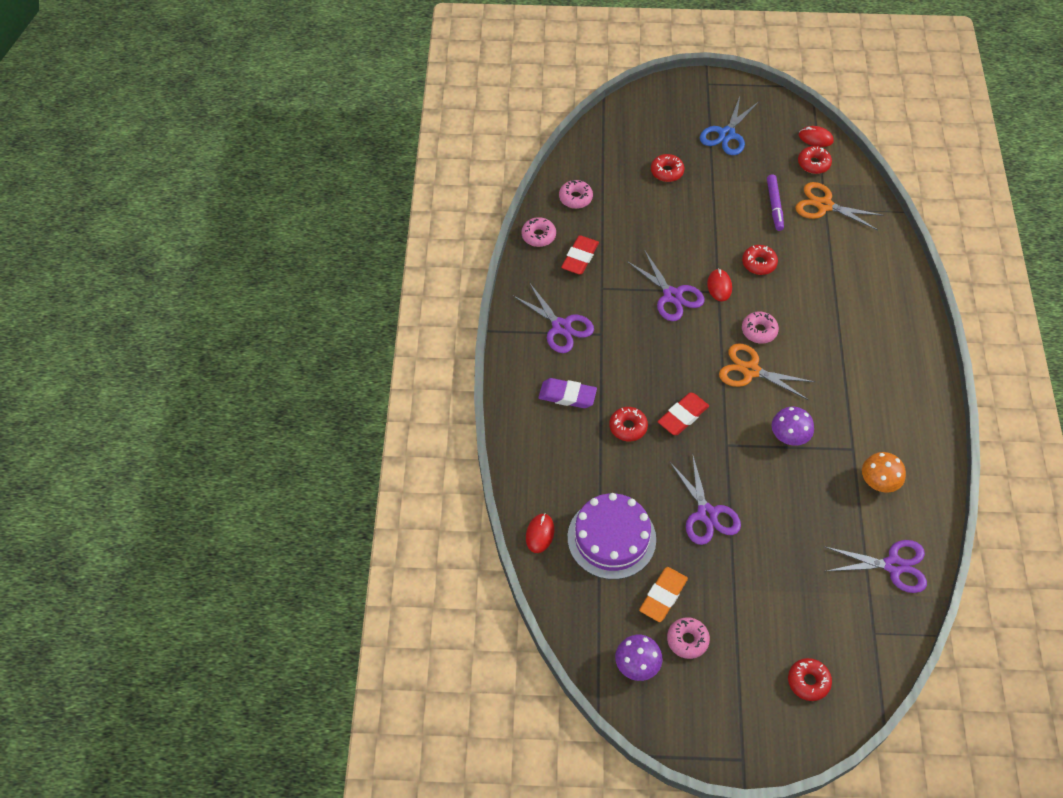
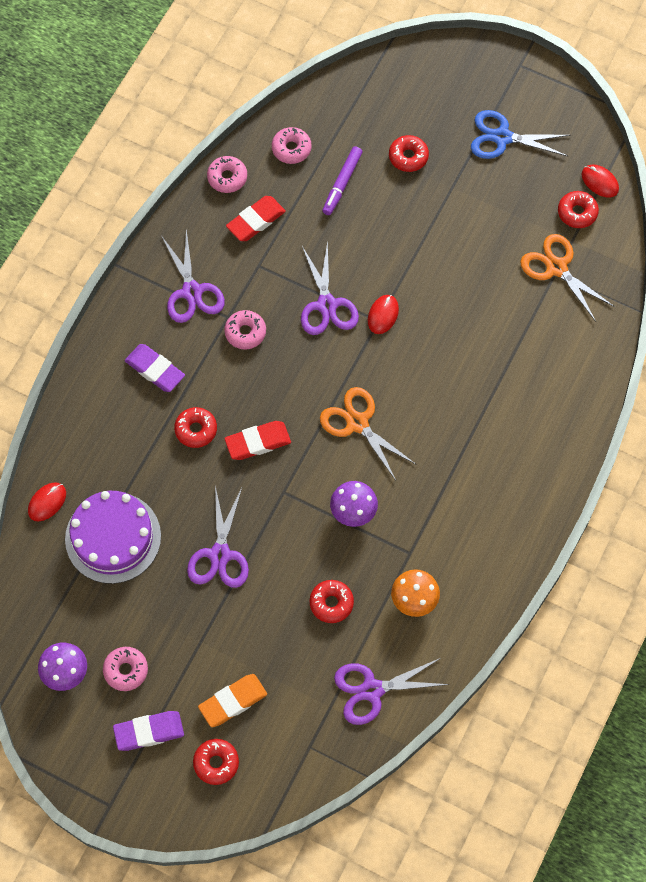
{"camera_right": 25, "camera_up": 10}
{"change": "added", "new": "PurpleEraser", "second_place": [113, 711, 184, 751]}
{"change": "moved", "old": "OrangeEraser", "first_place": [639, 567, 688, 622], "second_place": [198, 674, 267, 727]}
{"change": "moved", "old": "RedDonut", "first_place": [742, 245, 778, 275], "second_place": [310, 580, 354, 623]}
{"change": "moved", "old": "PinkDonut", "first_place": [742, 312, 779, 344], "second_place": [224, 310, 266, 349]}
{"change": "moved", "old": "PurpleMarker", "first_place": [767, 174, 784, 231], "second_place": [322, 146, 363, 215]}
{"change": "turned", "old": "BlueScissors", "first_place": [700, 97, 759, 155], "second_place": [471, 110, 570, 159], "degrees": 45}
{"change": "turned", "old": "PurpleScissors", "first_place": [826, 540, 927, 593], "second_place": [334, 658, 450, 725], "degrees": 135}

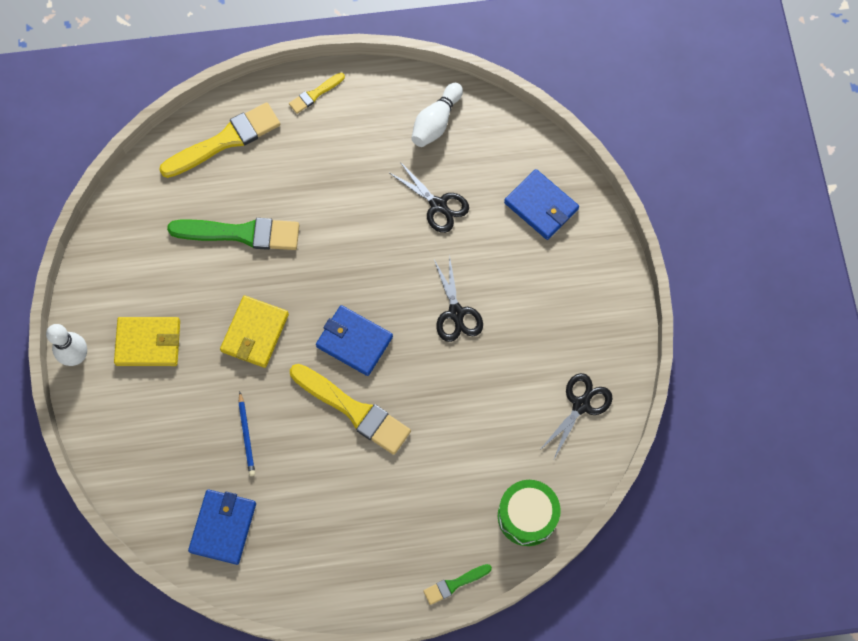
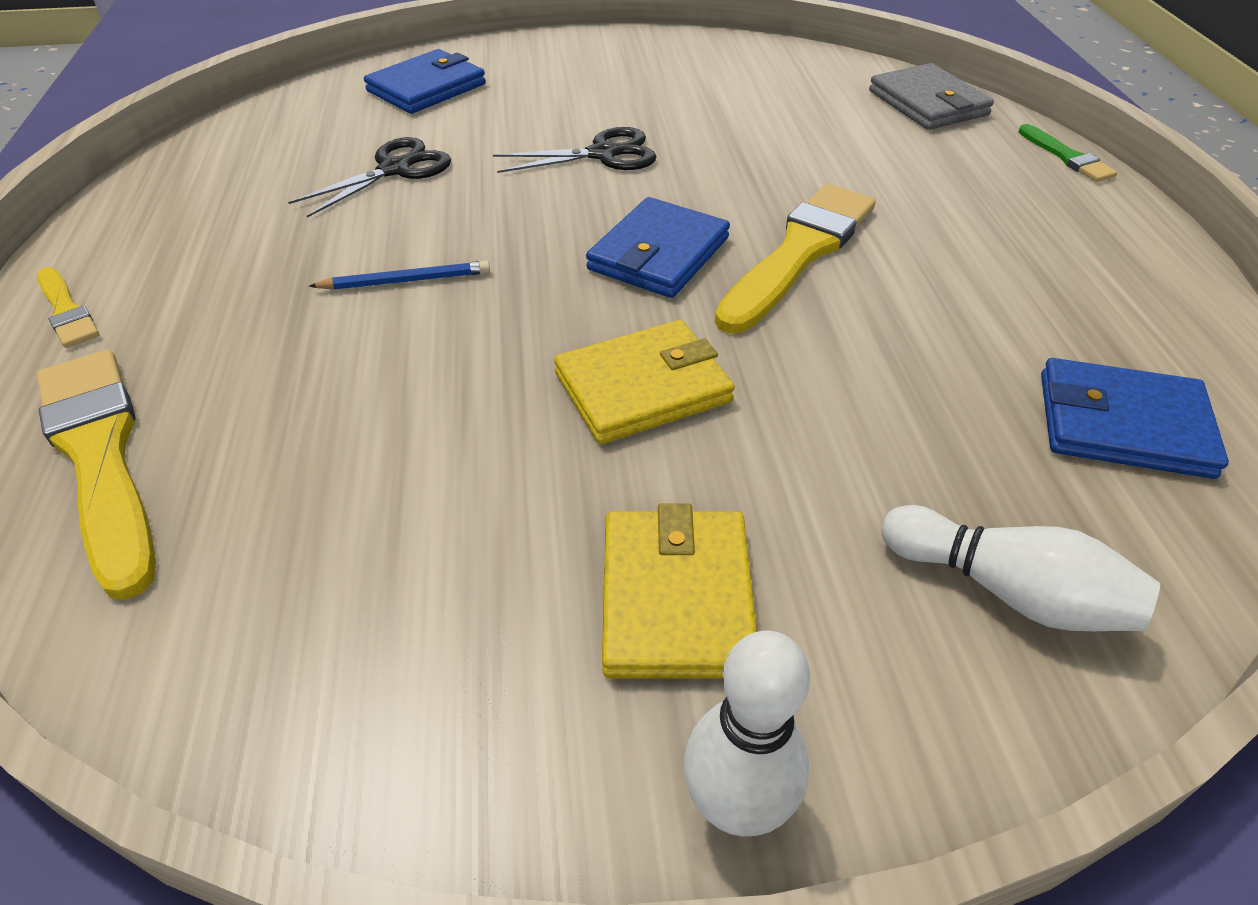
{"camera_right": -90, "camera_up": -25}
{"change": "removed", "old": "GreenBrush", "first_place": [167, 218, 300, 250]}
{"change": "removed", "old": "BlackScissors", "first_place": [539, 373, 613, 461]}
{"change": "moved", "old": "BluePencil", "first_place": [238, 392, 255, 476], "second_place": [309, 261, 490, 290]}
{"change": "moved", "old": "WhiteBowlingPin", "first_place": [411, 83, 463, 147], "second_place": [882, 505, 1160, 631]}
{"change": "replaced", "old": "GreenDrum", "new": "GreyWallet", "first_place": [498, 480, 561, 546], "second_place": [869, 63, 994, 130]}
{"change": "turned", "old": "YellowWallet", "first_place": [220, 296, 289, 368], "second_place": [554, 320, 735, 444], "degrees": -45}

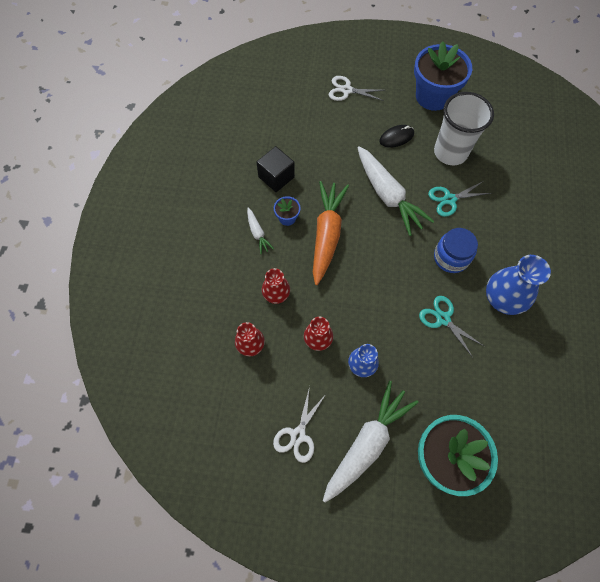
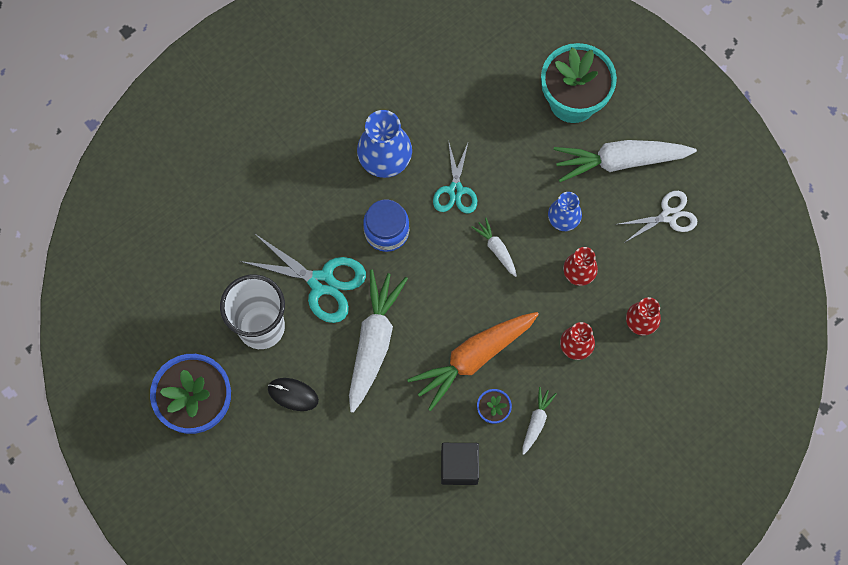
{"camera_right": -135, "camera_up": 5}
{"change": "removed", "old": "WhiteScissors", "first_place": [329, 76, 384, 101]}
{"change": "added", "new": "WhiteCarrot", "second_place": [472, 218, 517, 277]}
{"change": "resized", "old": "TurquoiseScissors", "first_place": [428, 182, 491, 217], "second_place": [240, 233, 366, 323], "factor": 1.55}

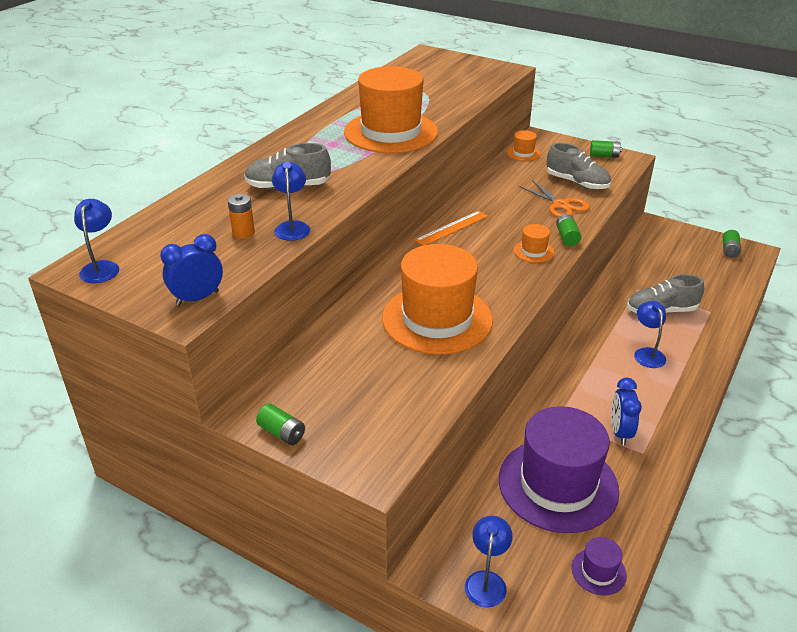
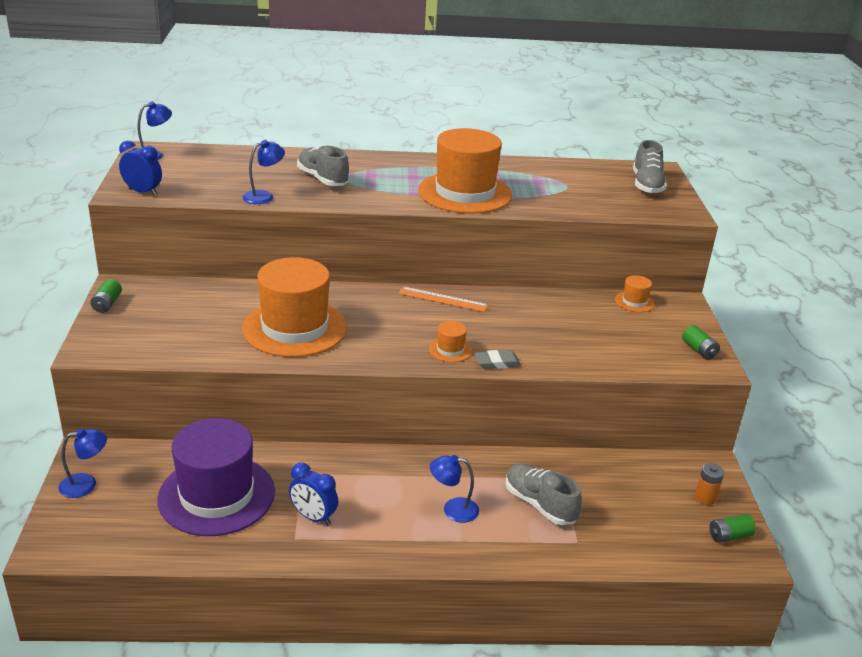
{"camera_right": 55, "camera_up": -5}
{"change": "removed", "old": "OrangeScissors", "first_place": [518, 180, 590, 217]}
{"change": "removed", "old": "PurpleHat", "first_place": [571, 537, 627, 595]}
{"change": "moved", "old": "OrangeBattery", "first_place": [228, 194, 255, 239], "second_place": [695, 463, 724, 505]}
{"change": "moved", "old": "GreyShoe", "first_place": [547, 143, 611, 190], "second_place": [633, 140, 667, 194]}
{"change": "replaced", "old": "GreenBattery", "new": "GreyEraser", "first_place": [556, 214, 581, 246], "second_place": [474, 350, 521, 369]}
{"change": "turned", "old": "BlueClock", "first_place": [611, 378, 642, 445], "second_place": [289, 463, 338, 525], "degrees": -120}
{"change": "turned", "old": "BlueLamp", "first_place": [634, 301, 666, 368], "second_place": [430, 455, 479, 523], "degrees": -135}

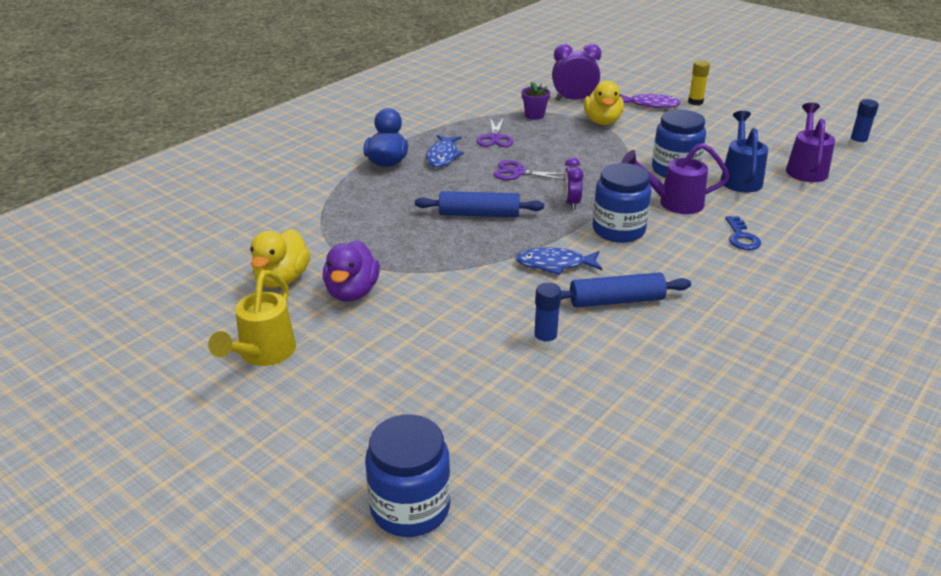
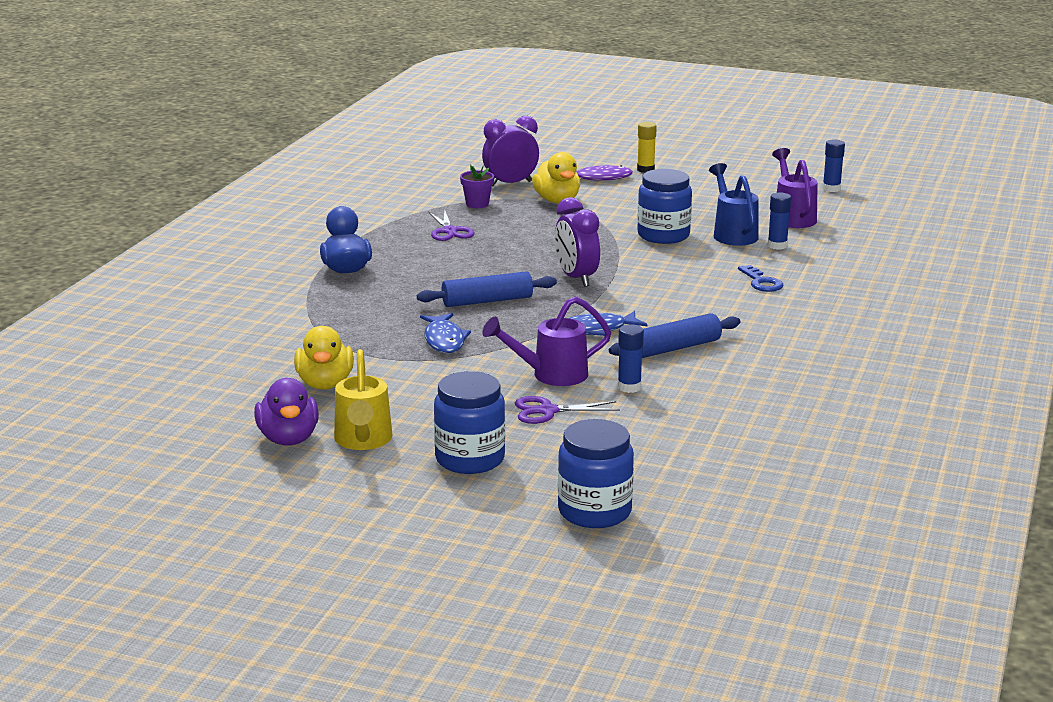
{"camera_right": -20, "camera_up": -10}
{"change": "added", "new": "BlueGlueStick", "second_place": [768, 192, 791, 250]}
{"change": "moved", "old": "PurpleDuck", "first_place": [323, 240, 380, 302], "second_place": [254, 378, 319, 446]}
{"change": "moved", "old": "BlueFish", "first_place": [426, 135, 464, 167], "second_place": [420, 313, 471, 353]}
{"change": "moved", "old": "PurpleScissors", "first_place": [493, 160, 564, 180], "second_place": [515, 396, 620, 424]}
{"change": "moved", "old": "BlueJar", "first_place": [593, 163, 651, 243], "second_place": [434, 371, 505, 474]}
{"change": "moved", "old": "PurpleWateringCan", "first_place": [621, 143, 730, 214], "second_place": [482, 296, 611, 386]}
{"change": "resized", "old": "PurpleClock", "first_place": [563, 157, 584, 210], "second_place": [555, 197, 600, 287], "factor": 1.59}

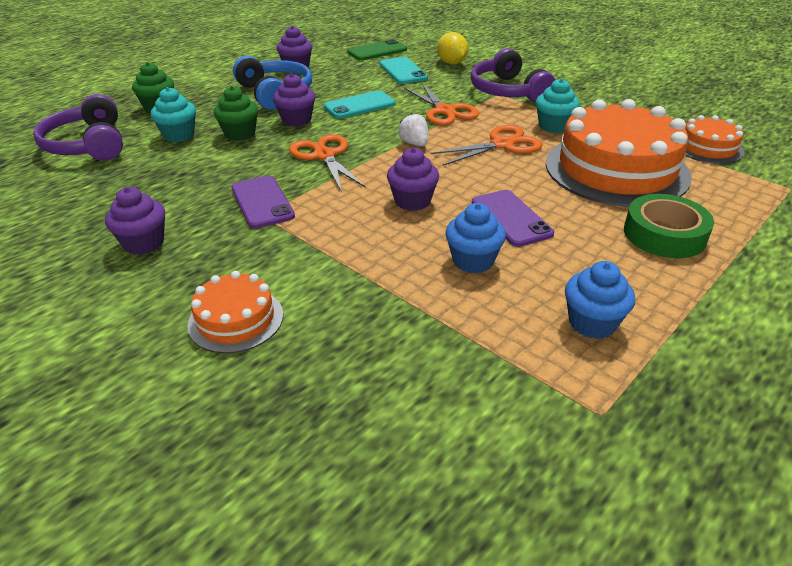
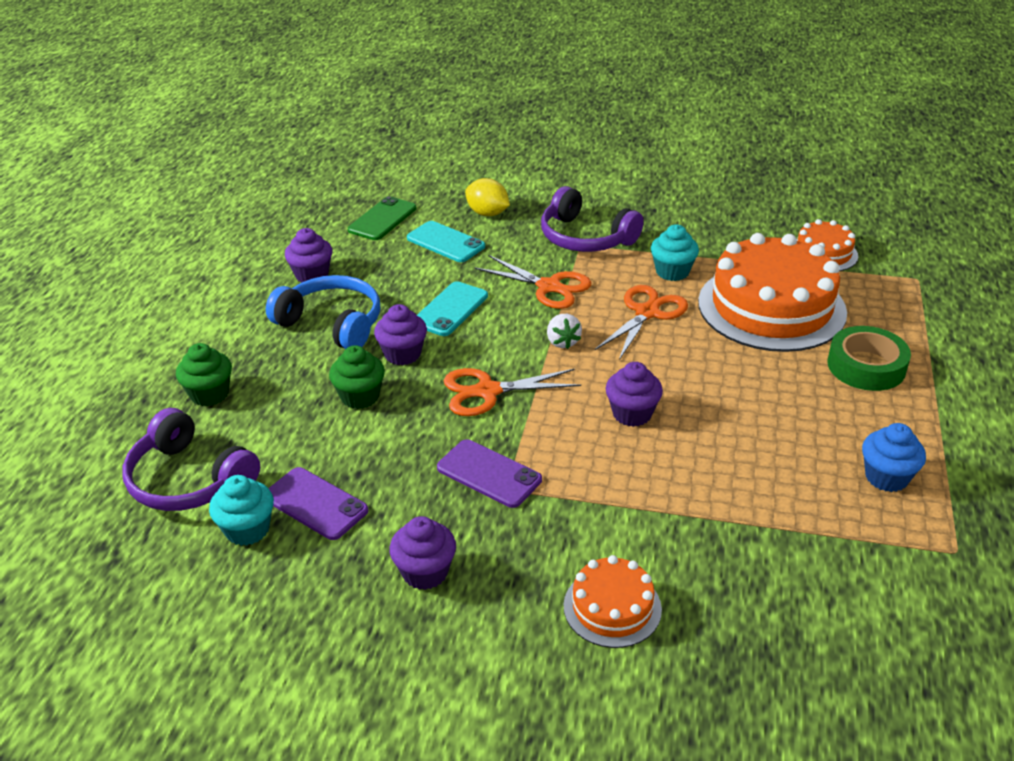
{"camera_right": -30, "camera_up": 0}
{"change": "removed", "old": "BlueCupcake", "first_place": [445, 203, 506, 273]}
{"change": "moved", "old": "TurquoiseCupcake", "first_place": [151, 87, 196, 142], "second_place": [209, 475, 274, 546]}
{"change": "moved", "old": "PurplePhone", "first_place": [472, 190, 554, 247], "second_place": [269, 467, 368, 540]}
{"change": "turned", "old": "OrangeScissors", "first_place": [289, 134, 366, 192], "second_place": [444, 368, 581, 416], "degrees": -45}
{"change": "turned", "old": "WhiteStrawberry", "first_place": [398, 113, 428, 146], "second_place": [547, 314, 582, 349], "degrees": -135}

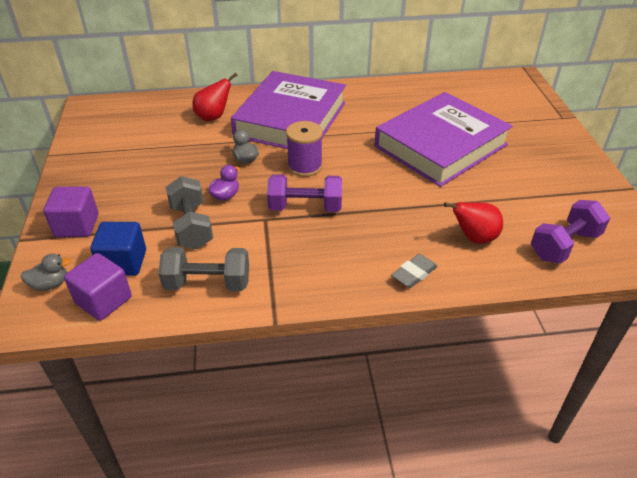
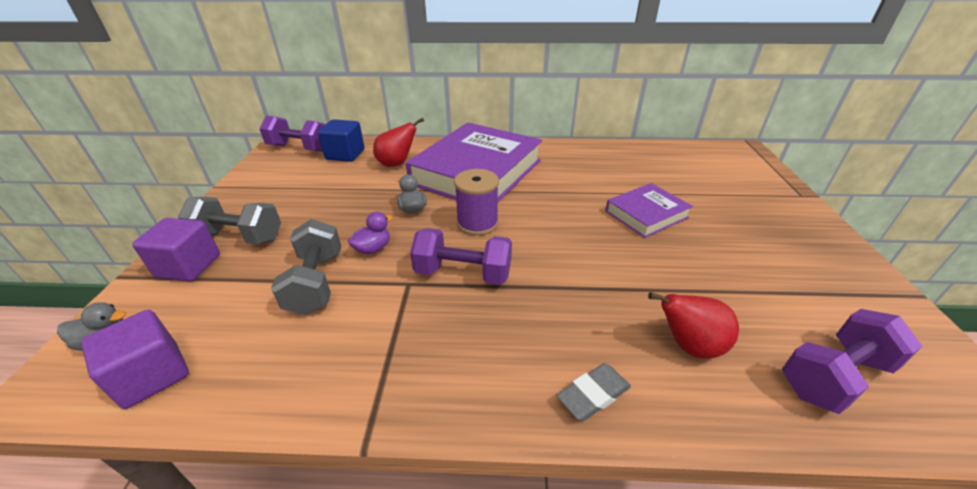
{"camera_right": 10, "camera_up": -5}
{"change": "added", "new": "PurpleDumbbell", "second_place": [259, 116, 326, 152]}
{"change": "moved", "old": "BlueCube", "first_place": [90, 222, 146, 276], "second_place": [318, 119, 364, 162]}
{"change": "moved", "old": "GreyDumbbell", "first_place": [159, 247, 249, 291], "second_place": [178, 197, 281, 245]}
{"change": "resized", "old": "PurpleBook", "first_place": [375, 92, 513, 187], "second_place": [605, 183, 693, 238], "factor": 0.5}

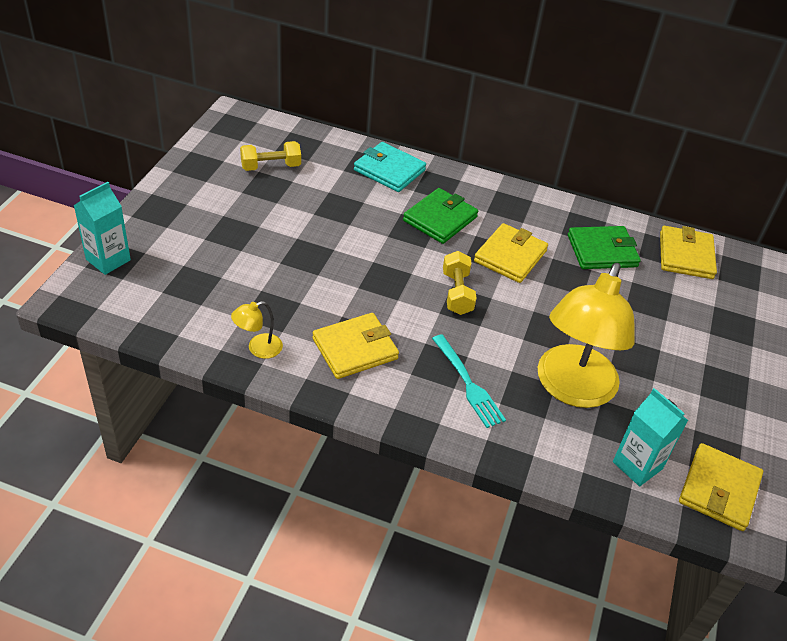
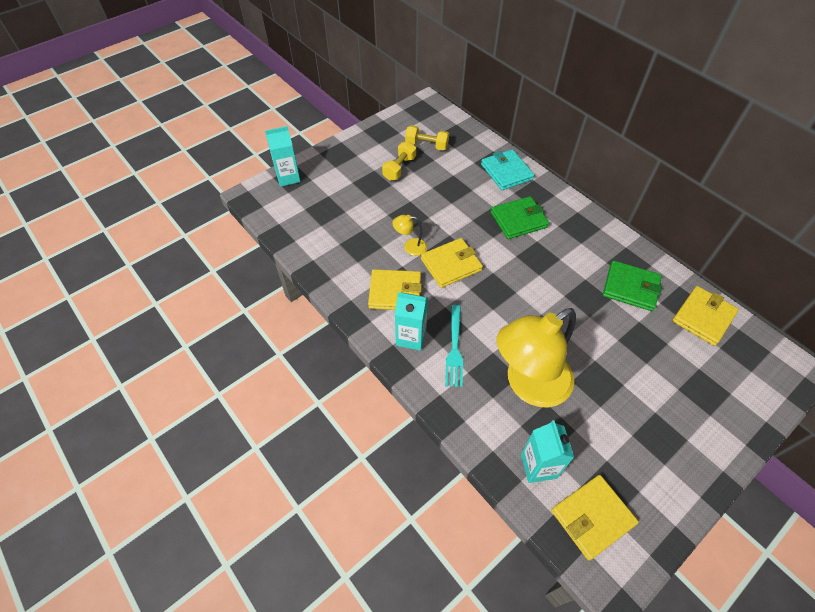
{"camera_right": 35, "camera_up": 10}
{"change": "added", "new": "TurquoiseCarton", "second_place": [395, 292, 428, 351]}
{"change": "moved", "old": "YellowLamp", "first_place": [231, 301, 283, 359], "second_place": [392, 215, 427, 256]}
{"change": "moved", "old": "YellowDumbbell", "first_place": [443, 251, 477, 315], "second_place": [382, 141, 416, 181]}
{"change": "moved", "old": "YellowWallet", "first_place": [474, 223, 548, 283], "second_place": [421, 238, 483, 288]}

